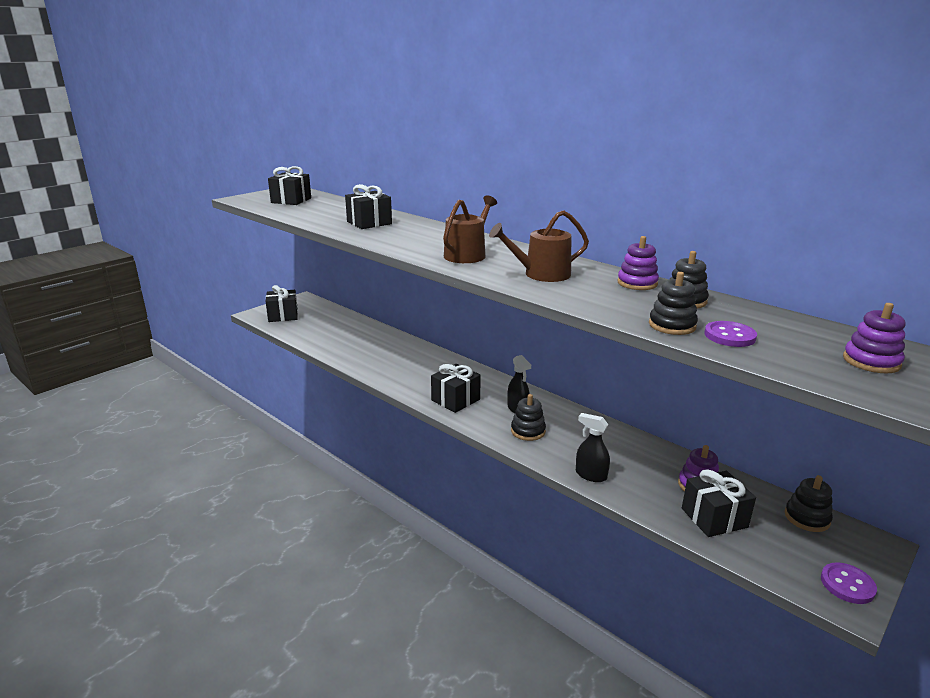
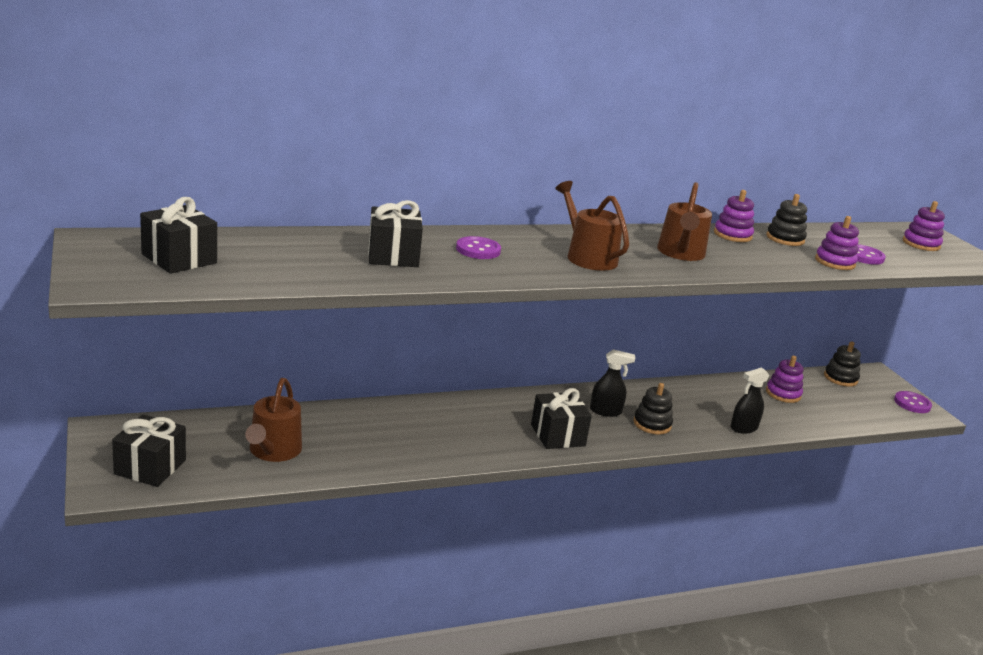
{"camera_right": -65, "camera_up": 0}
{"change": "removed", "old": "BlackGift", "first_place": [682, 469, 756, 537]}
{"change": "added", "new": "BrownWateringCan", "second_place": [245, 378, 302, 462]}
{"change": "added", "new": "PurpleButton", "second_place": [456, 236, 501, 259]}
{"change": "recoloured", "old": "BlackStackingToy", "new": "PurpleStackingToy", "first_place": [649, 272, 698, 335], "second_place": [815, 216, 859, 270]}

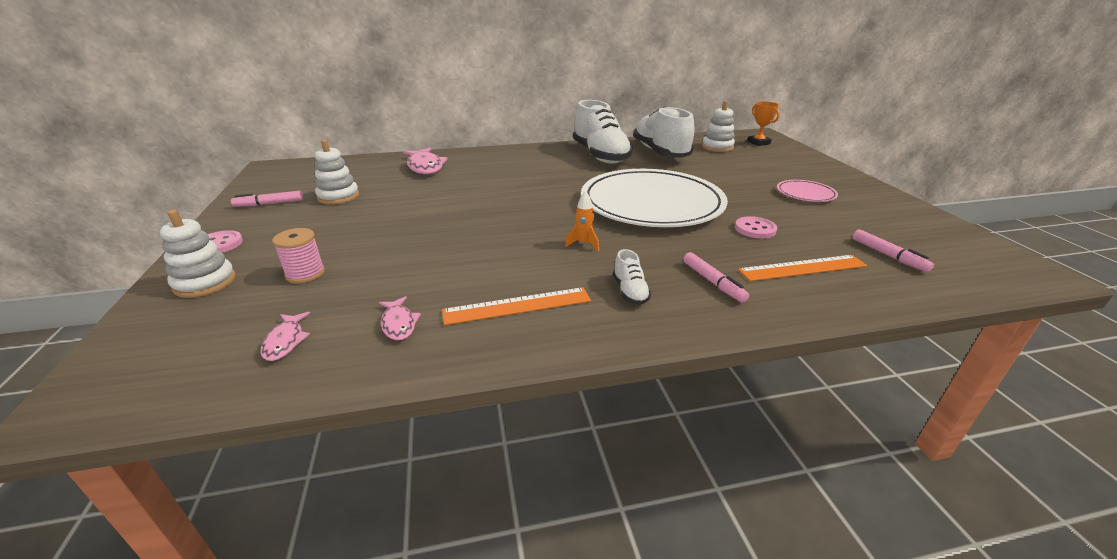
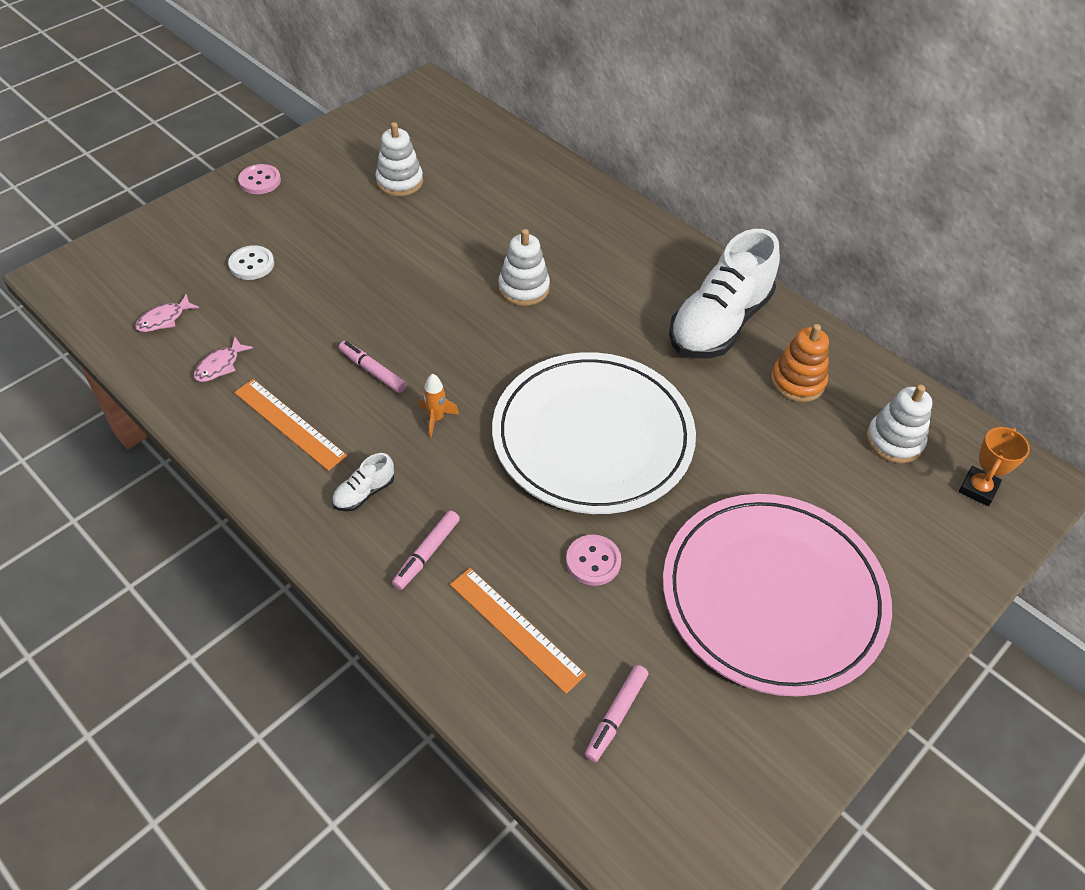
{"camera_right": 55, "camera_up": 20}
{"change": "removed", "old": "PinkFish", "first_place": [403, 148, 448, 174]}
{"change": "moved", "old": "WhiteStackingToy", "first_place": [160, 209, 236, 298], "second_place": [498, 229, 550, 306]}
{"change": "moved", "old": "PinkMarker", "first_place": [231, 191, 304, 207], "second_place": [339, 341, 407, 393]}
{"change": "replaced", "old": "PinkSpool", "new": "WhiteButton", "first_place": [272, 228, 325, 283], "second_place": [228, 245, 274, 280]}
{"change": "replaced", "old": "WhiteShoe", "new": "OrangeStackingToy", "first_place": [633, 107, 694, 158], "second_place": [771, 324, 829, 402]}
{"change": "resized", "old": "PinkPlate", "first_place": [777, 180, 838, 202], "second_place": [663, 494, 892, 697], "factor": 2.44}

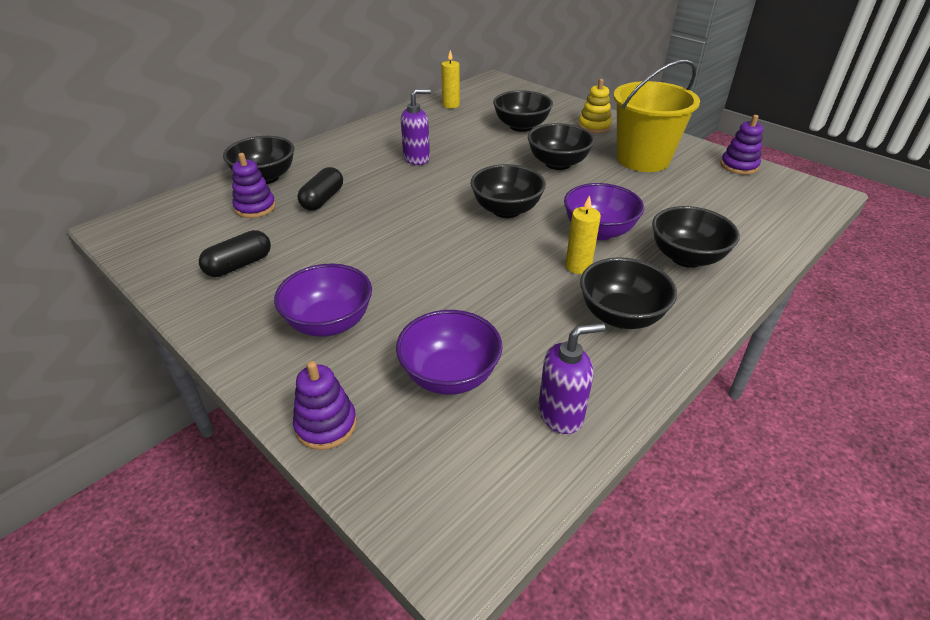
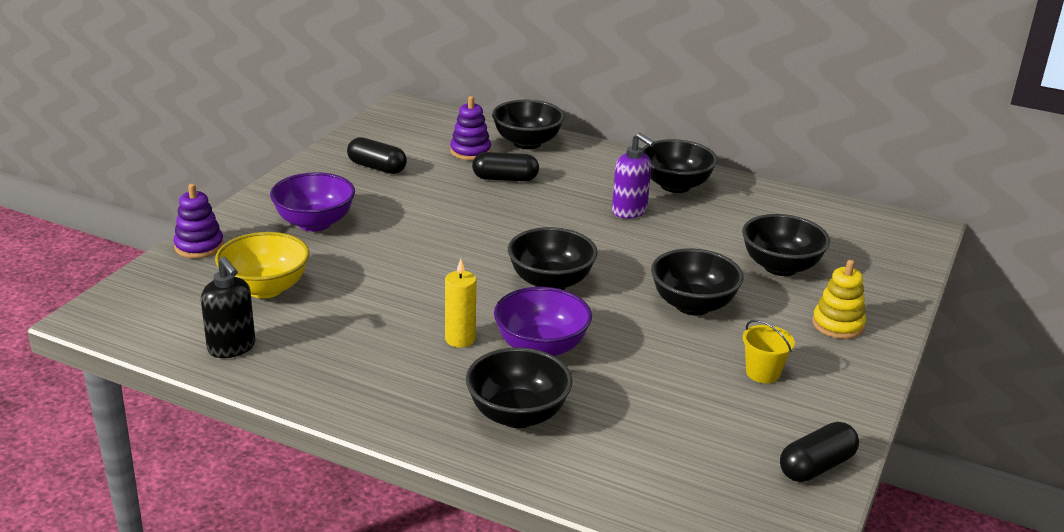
{"camera_right": 70, "camera_up": -10}
{"change": "removed", "old": "YellowCandle", "first_place": [441, 50, 460, 108]}
{"change": "moved", "old": "BlackBowl", "first_place": [580, 257, 677, 329], "second_place": [642, 139, 717, 193]}
{"change": "replaced", "old": "PurpleStackingToy", "new": "BlackCapsule", "first_place": [721, 115, 763, 175], "second_place": [780, 422, 859, 482]}
{"change": "recoloured", "old": "PurpleBowl", "new": "YellowBowl", "first_place": [396, 310, 503, 395], "second_place": [215, 232, 309, 298]}
{"change": "recoloured", "old": "PurpleSoapDispenser", "new": "BlackSoapDispenser", "first_place": [538, 323, 605, 434], "second_place": [201, 257, 255, 358]}
{"change": "resized", "old": "YellowBucket", "first_place": [613, 59, 700, 172], "second_place": [742, 320, 795, 383], "factor": 0.42}

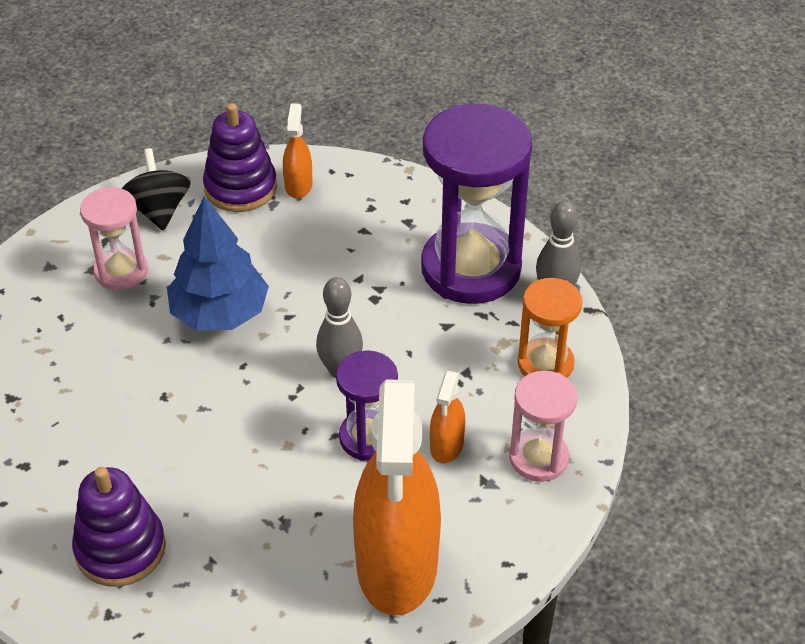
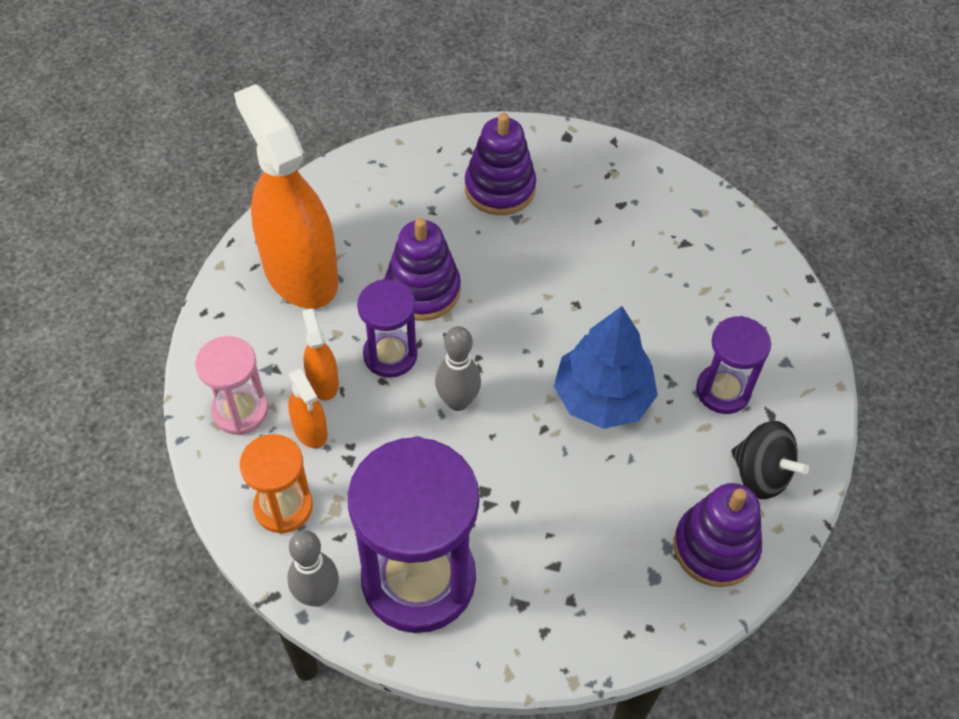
{"camera_right": 145, "camera_up": 10}
{"change": "added", "new": "PurpleStackingToy", "second_place": [385, 218, 461, 321]}
{"change": "moved", "old": "OrangeSprayBottle", "first_place": [283, 103, 313, 199], "second_place": [288, 369, 328, 448]}
{"change": "recoloured", "old": "PinkHourglass", "new": "PurpleHourglass", "first_place": [80, 187, 148, 290], "second_place": [696, 316, 771, 414]}

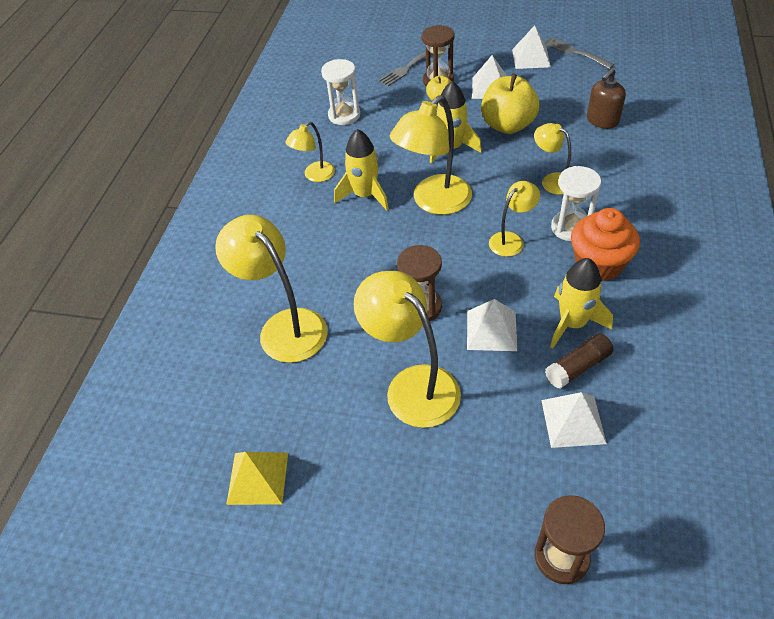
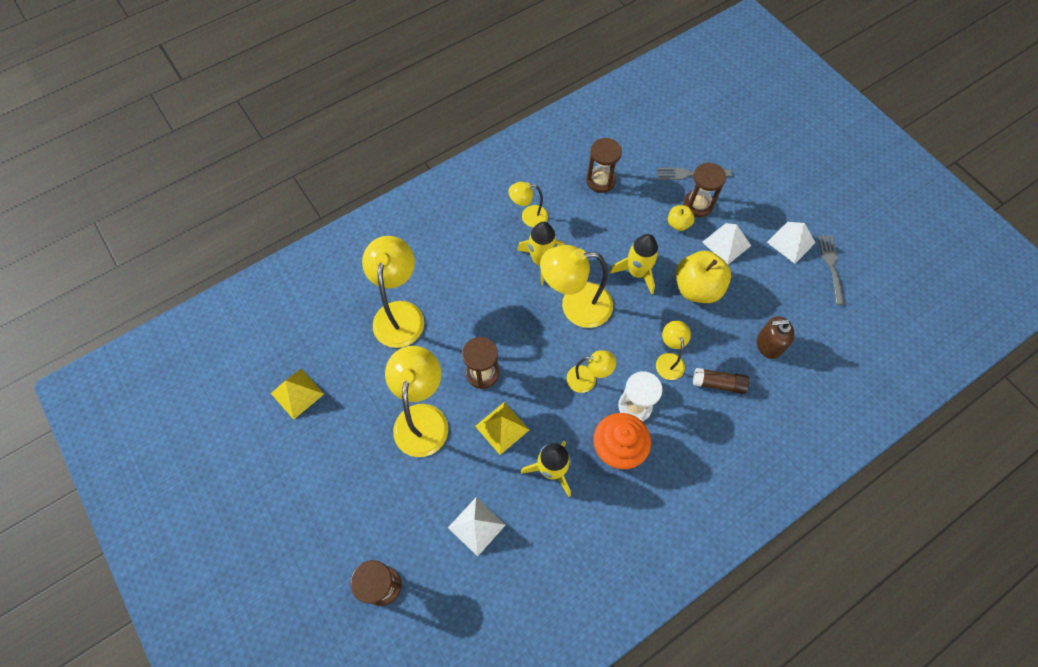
{"camera_right": 40, "camera_up": 15}
{"change": "moved", "old": "BrownGlueStick", "first_place": [545, 333, 613, 389], "second_place": [693, 368, 749, 394]}
{"change": "recoloured", "old": "WhiteHourglass", "new": "BrownHourglass", "first_place": [321, 59, 360, 125], "second_place": [586, 138, 622, 193]}
{"change": "recoloured", "old": "WhitePyramid", "new": "YellowPyramid", "first_place": [467, 299, 517, 351], "second_place": [475, 402, 529, 455]}

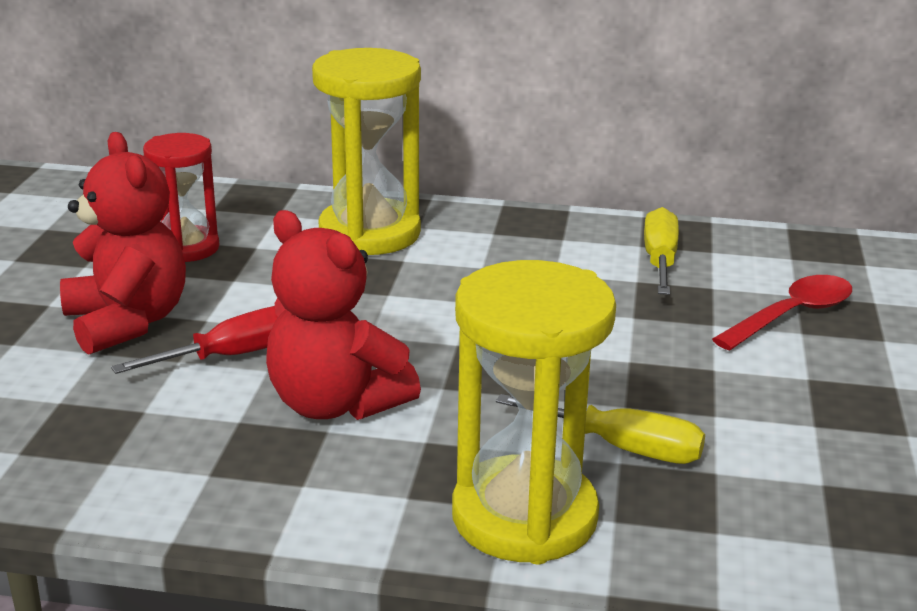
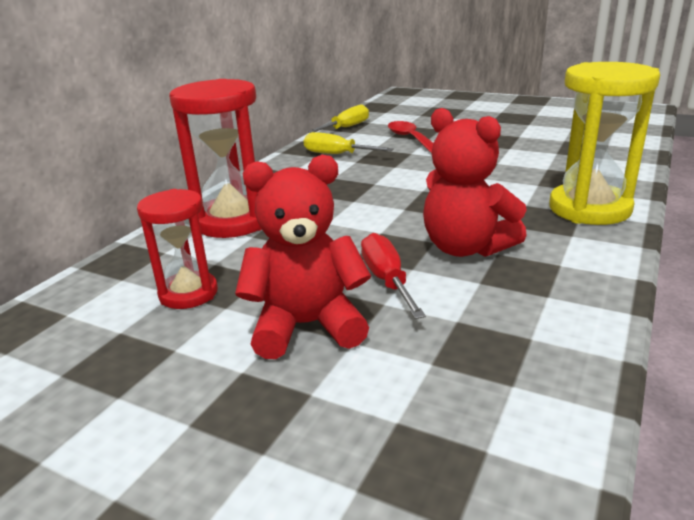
{"camera_right": -70, "camera_up": 0}
{"change": "moved", "old": "YellowScrewdriver", "first_place": [496, 394, 705, 464], "second_place": [308, 104, 369, 133]}
{"change": "recoloured", "old": "YellowHourglass", "new": "RedHourglass", "first_place": [312, 48, 421, 255], "second_place": [169, 79, 262, 238]}
{"change": "turned", "old": "RedTeddyBear", "first_place": [266, 210, 421, 420], "second_place": [423, 108, 527, 257], "degrees": 75}

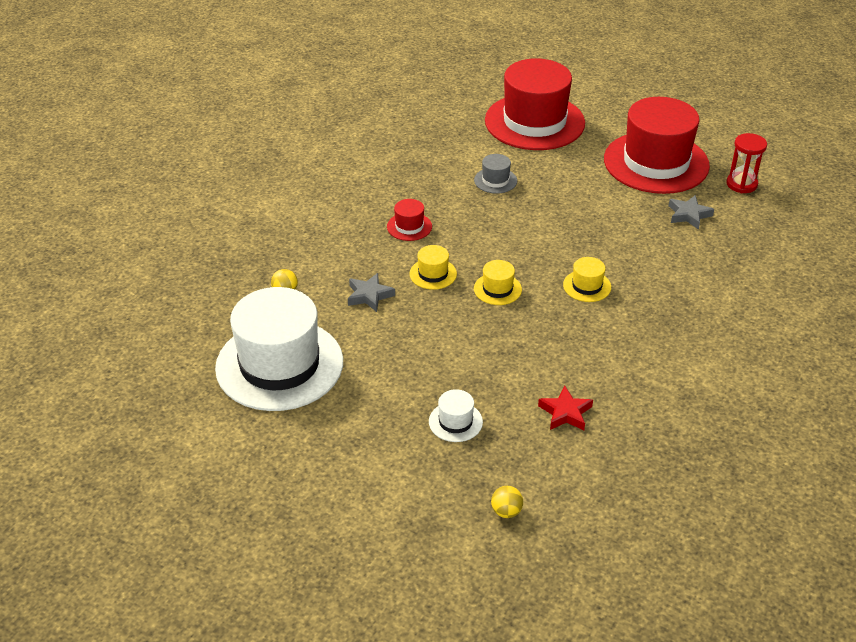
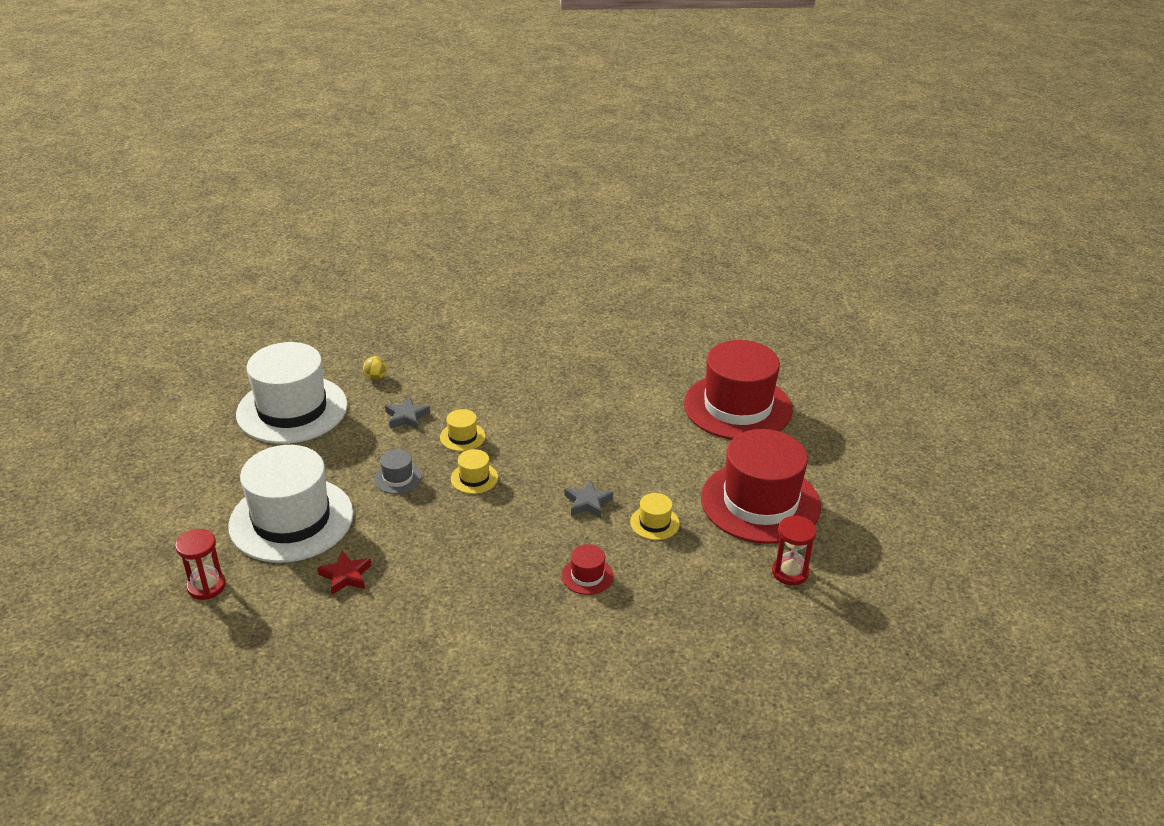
{"camera_right": 55, "camera_up": -5}
{"change": "moved", "old": "RedHat", "first_place": [387, 199, 432, 241], "second_place": [562, 544, 614, 595]}
{"change": "moved", "old": "GreyHat", "first_place": [474, 154, 517, 194], "second_place": [374, 449, 422, 494]}
{"change": "moved", "old": "YellowHat", "first_place": [563, 257, 611, 302], "second_place": [630, 493, 680, 540]}
{"change": "moved", "old": "GreyStar", "first_place": [669, 195, 714, 230], "second_place": [565, 479, 613, 518]}
{"change": "replaced", "old": "YellowBall", "new": "RedHourglass", "first_place": [491, 486, 523, 518], "second_place": [175, 529, 226, 600]}
{"change": "resized", "old": "WhiteHat", "first_place": [429, 389, 483, 442], "second_place": [228, 445, 353, 563], "factor": 2.47}

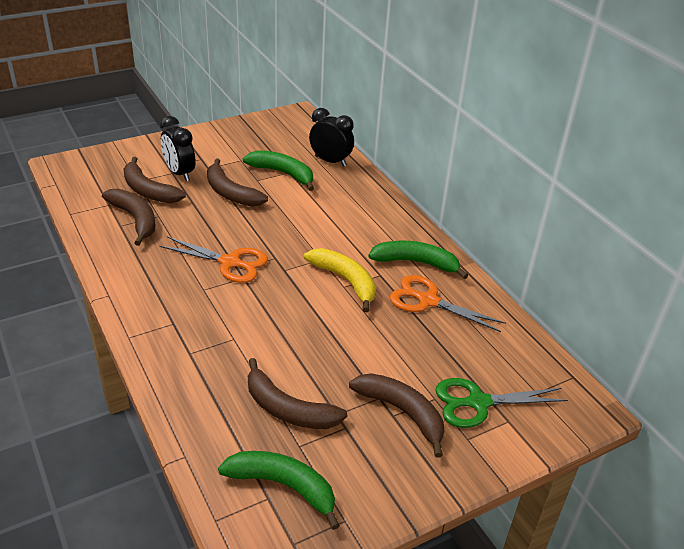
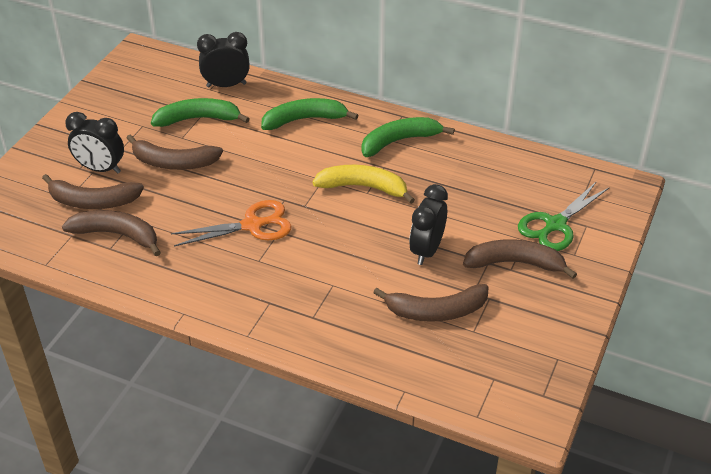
{"camera_right": -35, "camera_up": 5}
{"change": "removed", "old": "OrangeScissors", "first_place": [390, 275, 506, 332]}
{"change": "added", "new": "BlackClock", "second_place": [409, 184, 448, 265]}
{"change": "moved", "old": "GreenBanana", "first_place": [218, 451, 340, 530], "second_place": [261, 98, 358, 130]}

